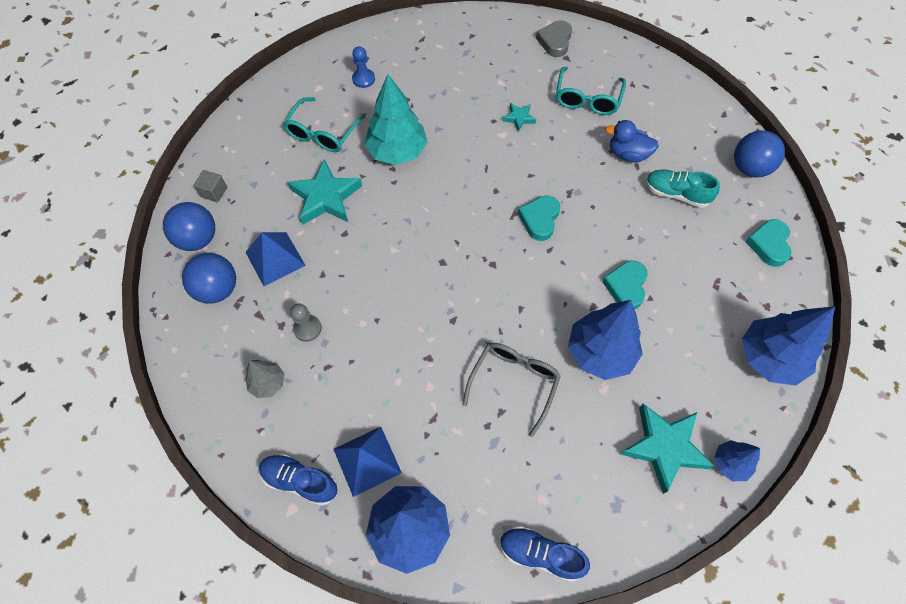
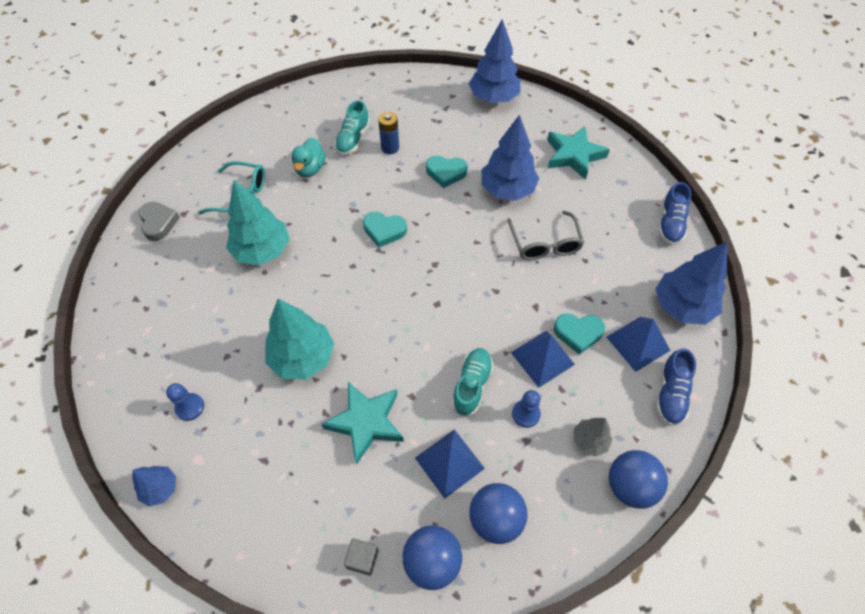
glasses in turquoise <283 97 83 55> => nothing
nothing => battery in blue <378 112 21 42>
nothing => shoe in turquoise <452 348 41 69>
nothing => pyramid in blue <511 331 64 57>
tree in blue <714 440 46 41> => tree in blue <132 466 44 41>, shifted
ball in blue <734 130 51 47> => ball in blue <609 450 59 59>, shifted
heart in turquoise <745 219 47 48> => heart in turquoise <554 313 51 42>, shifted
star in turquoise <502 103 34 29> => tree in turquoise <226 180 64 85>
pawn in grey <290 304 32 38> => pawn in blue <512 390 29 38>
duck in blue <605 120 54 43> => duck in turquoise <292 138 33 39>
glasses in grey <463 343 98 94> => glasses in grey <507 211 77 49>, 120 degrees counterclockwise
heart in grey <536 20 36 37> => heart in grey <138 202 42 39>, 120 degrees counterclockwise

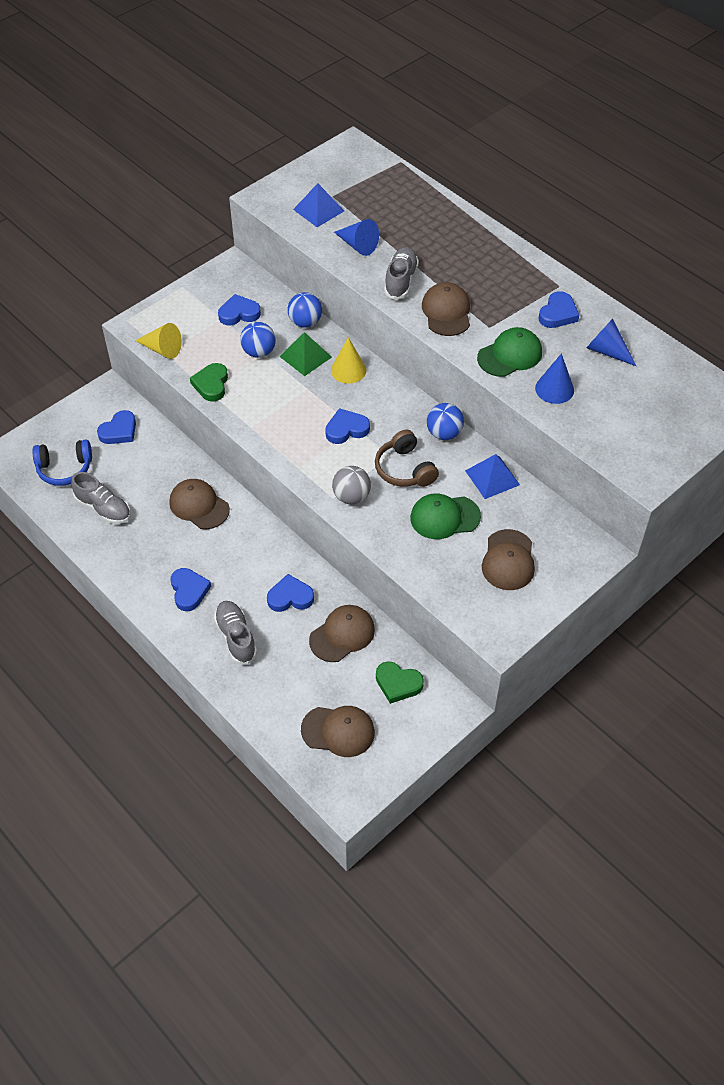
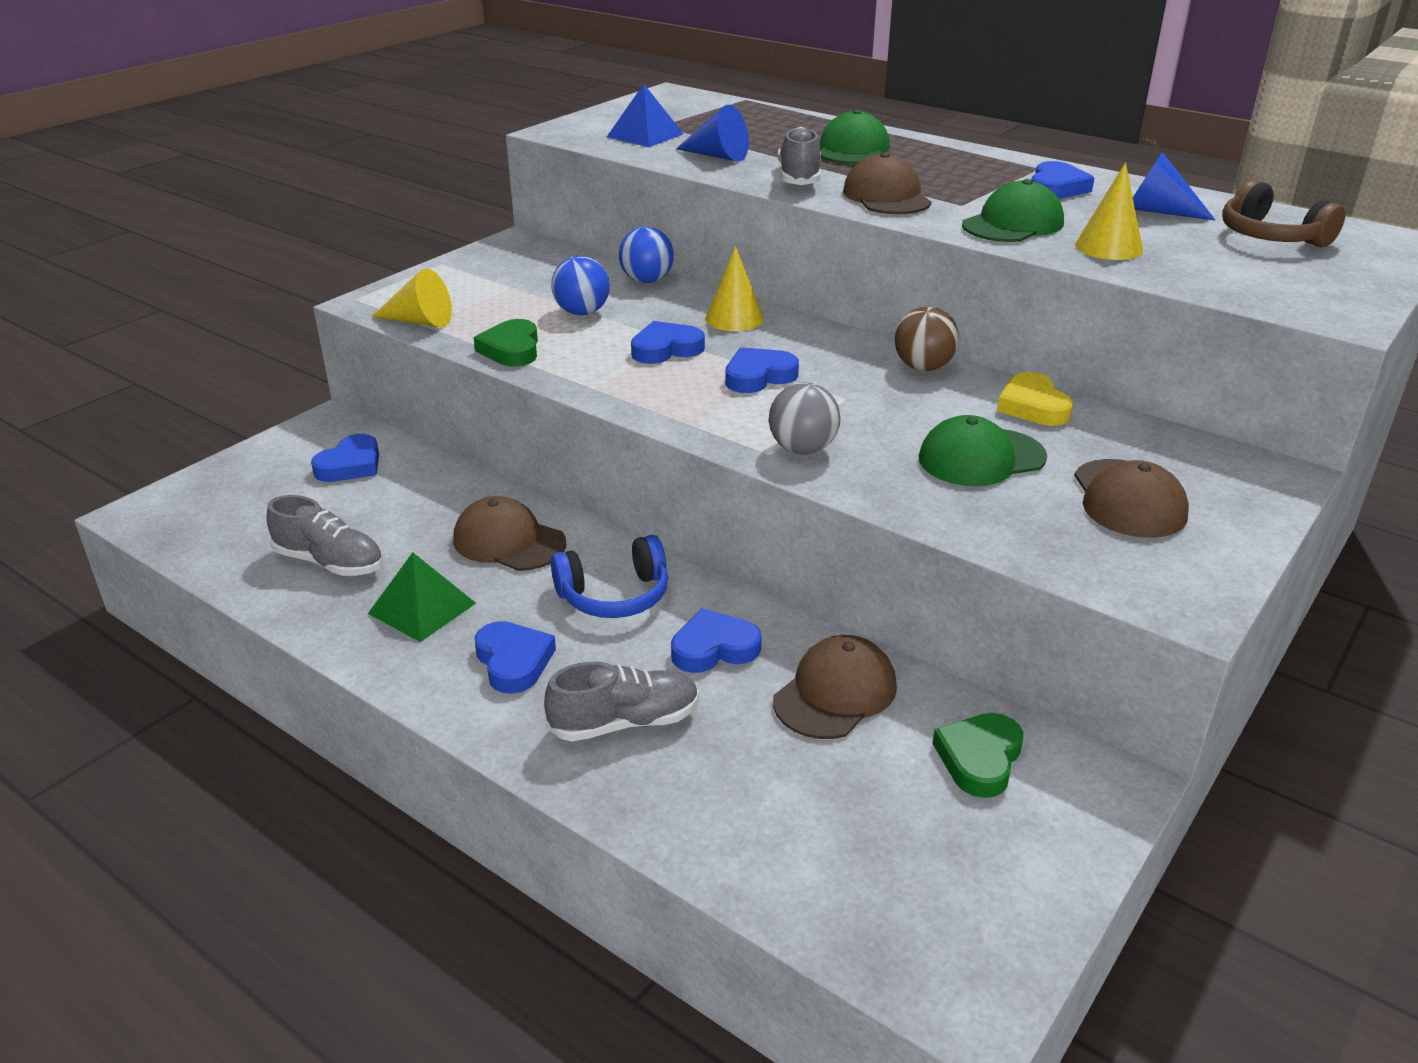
cap in brown <301 706 74 51> => nothing
nothing => cap in green <820 109 70 55>
headphones in blue <32 440 60 46> => headphones in blue <551 535 117 83>, shifted
heart in blue <218 294 43 31> => heart in blue <631 321 74 43>, shifted
pyramid in green <279 332 53 44> => pyramid in green <368 552 108 90>, shifted
headphones in brown <375 429 64 58> => headphones in brown <1222 180 124 67>, shifted
pyramid in blue <465 454 55 45> => heart in yellow <997 372 76 54>
ball in blue <427 403 37 37> => ball in brown <894 307 65 64>
cone in blue <535 353 39 51> => cone in yellow <1075 163 68 97>
shoe in grey <214 601 43 63> => shoe in grey <544 662 155 79>, 105 degrees clockwise
heart in green <376 661 48 43> => heart in green <932 713 91 85>, 105 degrees clockwise

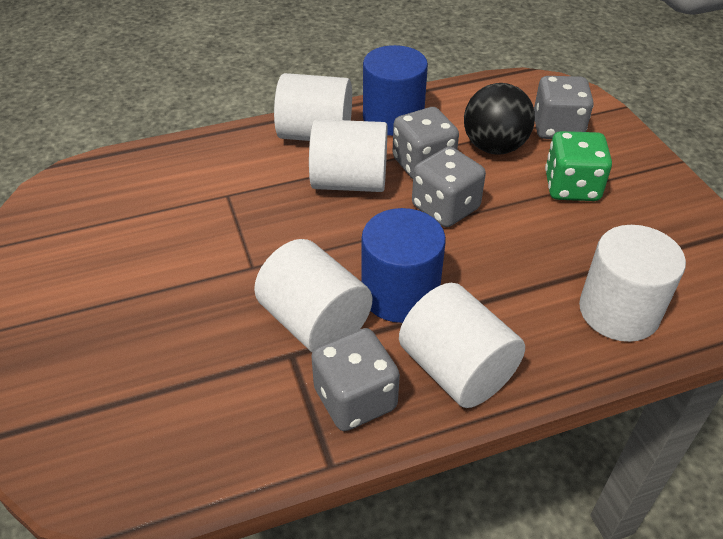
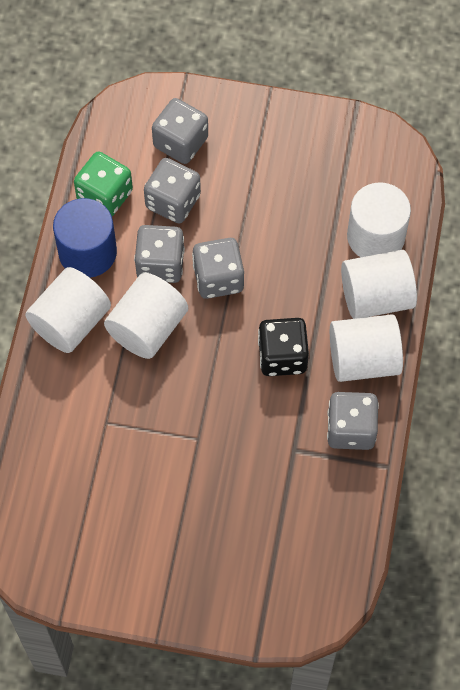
cylinder in white <254 239 118 113> => cylinder in white <341 250 76 69>, shifted
dice in green <545 131 67 70> => dice in green <74 151 59 65>, shifted
cylinder in blue <362 208 84 115> => dice in black <258 318 51 58>
ball in black <464 83 71 71> => dice in grey <144 158 57 65>

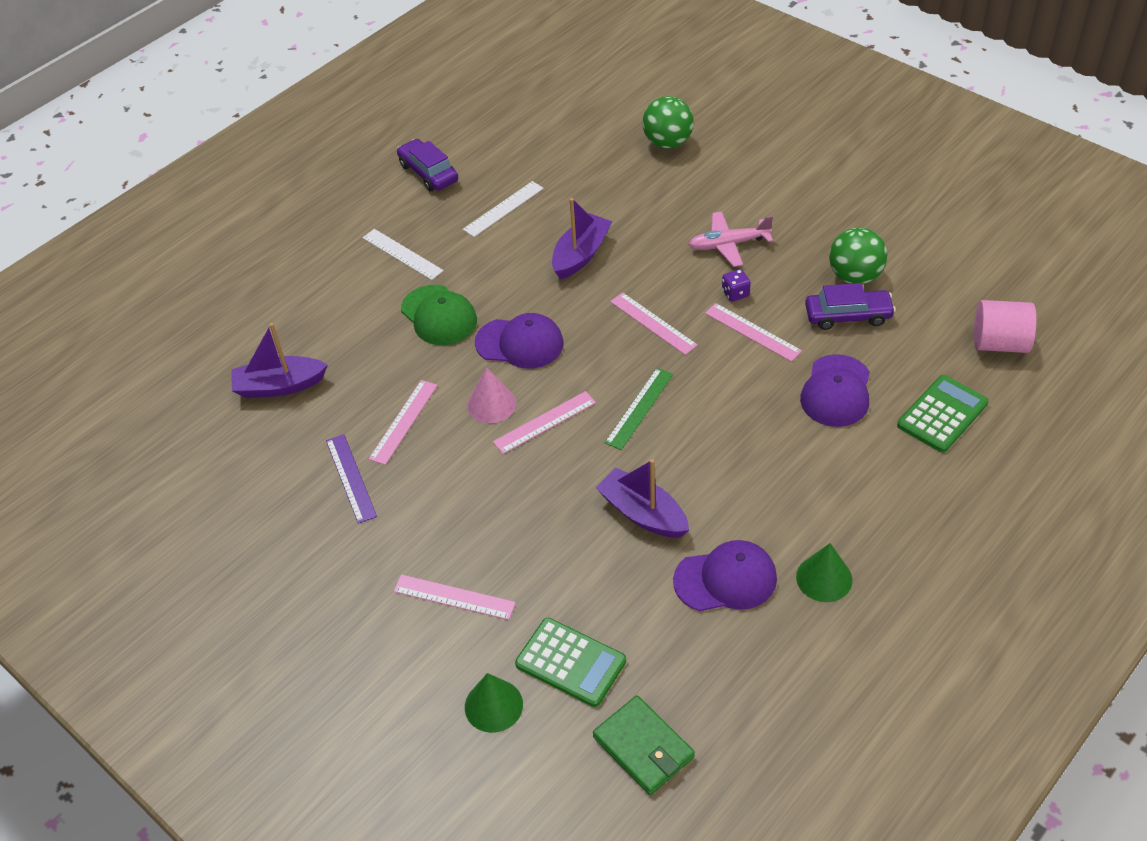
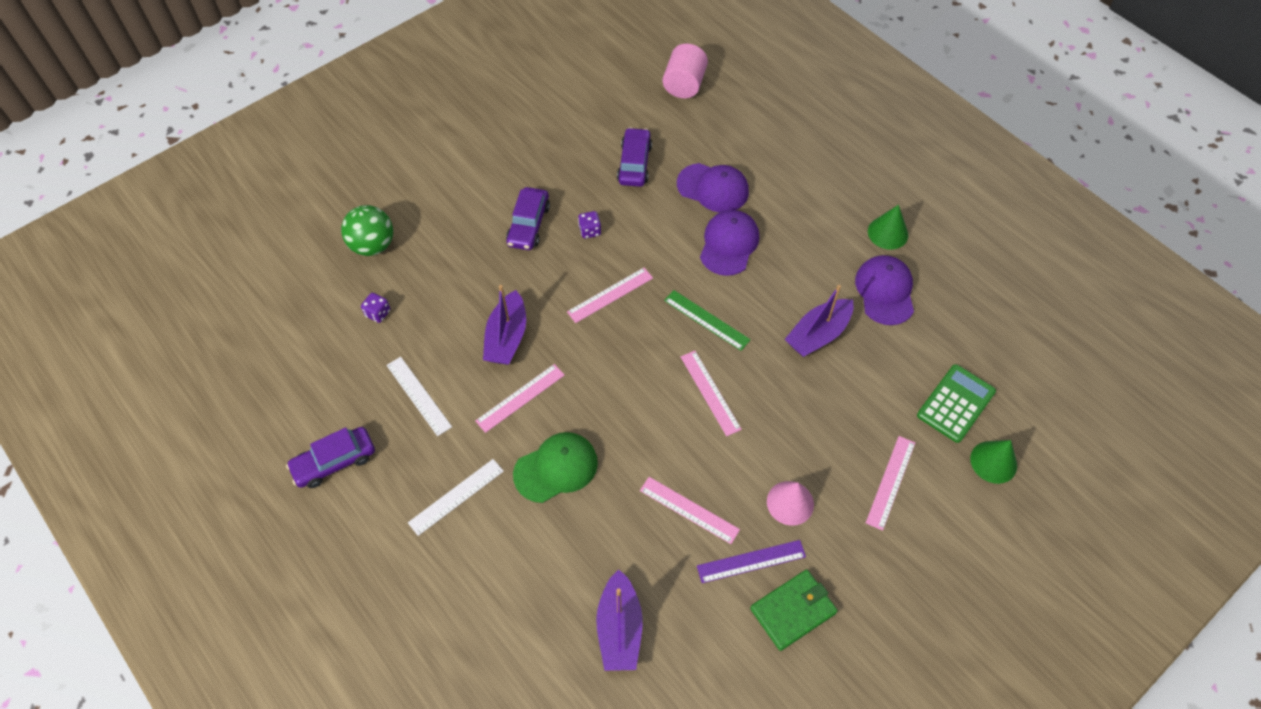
ball in green <829 227 58 57> => nothing
calculator in green <897 375 92 78> => nothing
nothing => dice in purple <361 293 29 30>
cone in pink <467 367 50 56> => cone in pink <767 481 47 45>, shifted
cap in purple <475 313 89 55> => cap in purple <700 210 59 66>, shifted
wallet in green <593 695 102 100> => wallet in green <750 570 88 81>, shifted
ruler in pink <705 303 97 59> => ruler in pink <475 364 90 69>, shifted
plane in pink <688 211 85 56> => car in purple <506 187 44 63>
boat in purple <552 198 60 81> => boat in purple <483 285 43 80>, 120 degrees counterclockwise

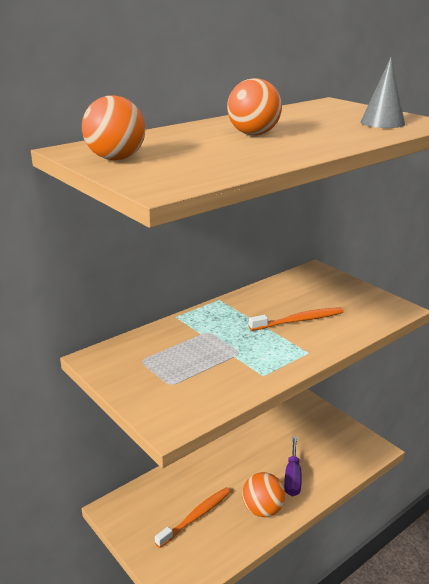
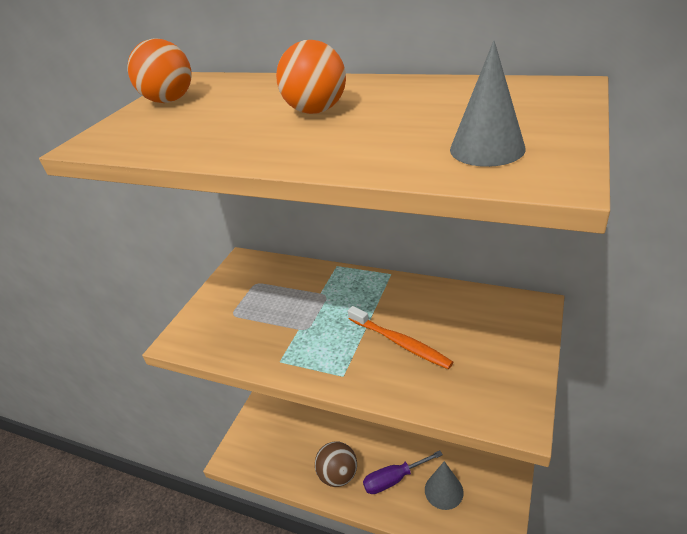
toothbrush in orange <155 487 76 61> => nothing
nothing => cone in grey <425 461 39 49>
ball in orange <242 472 43 45> => ball in brown <315 441 42 46>

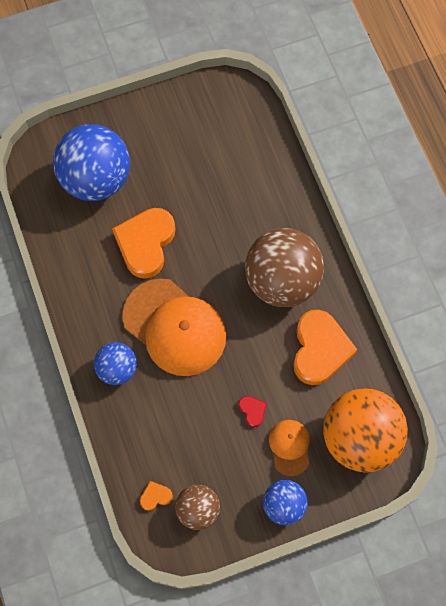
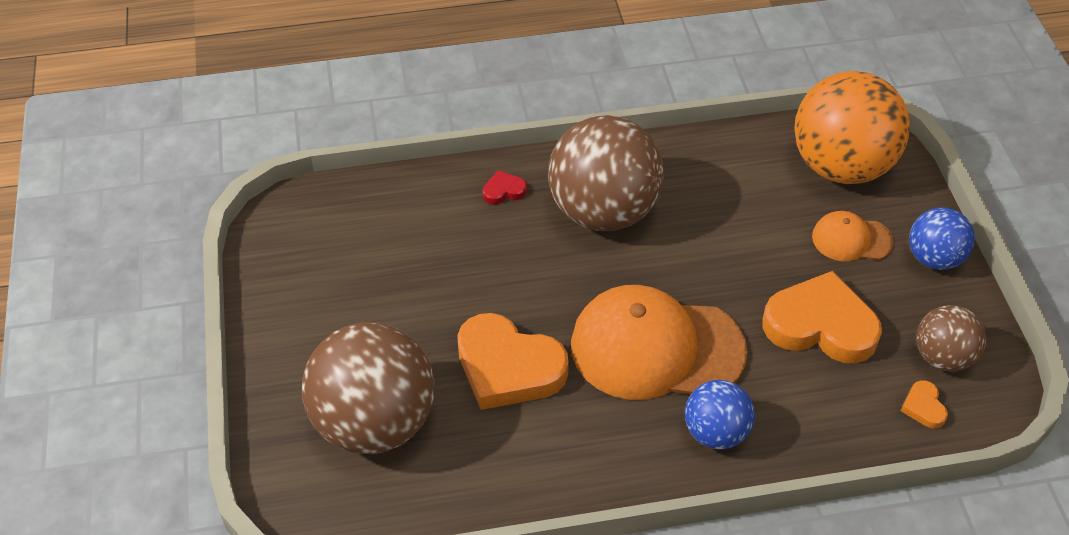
heart in red <239 396 28 31> => heart in red <483 170 44 35>, shifted
heart in orange <293 310 64 75> => heart in orange <763 271 119 93>, shifted
ball in blue <53 124 77 77> => ball in brown <302 322 132 132>
cap in orange <122 278 104 98> => cap in orange <571 285 177 115>, 135 degrees counterclockwise

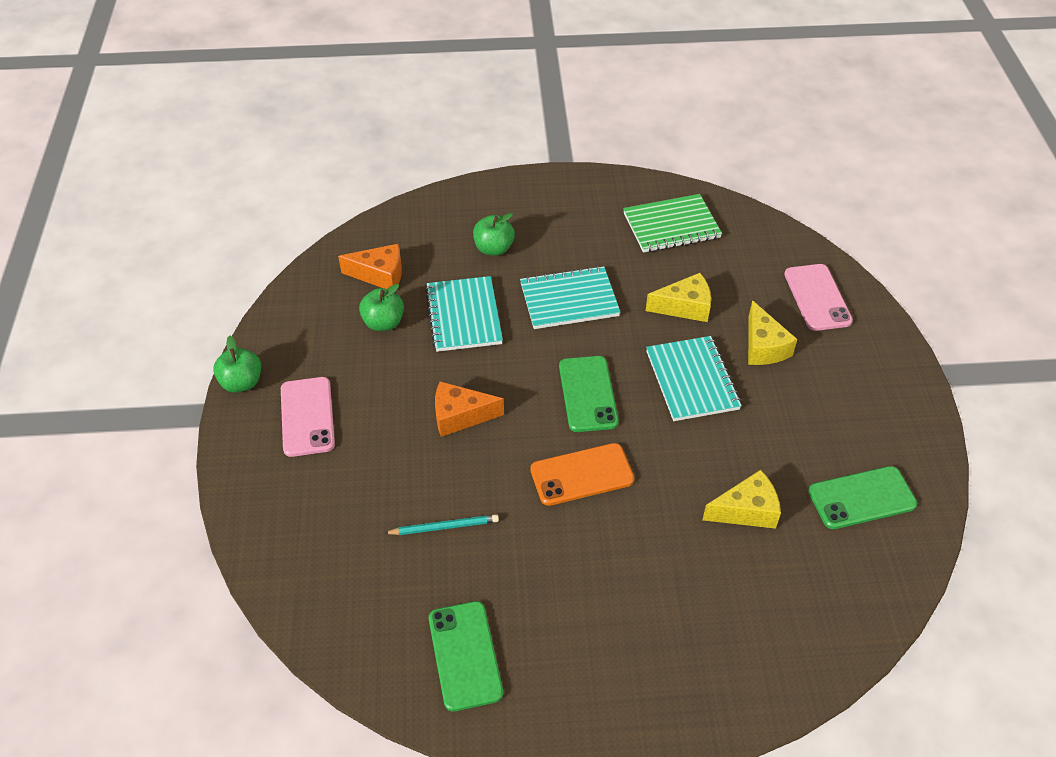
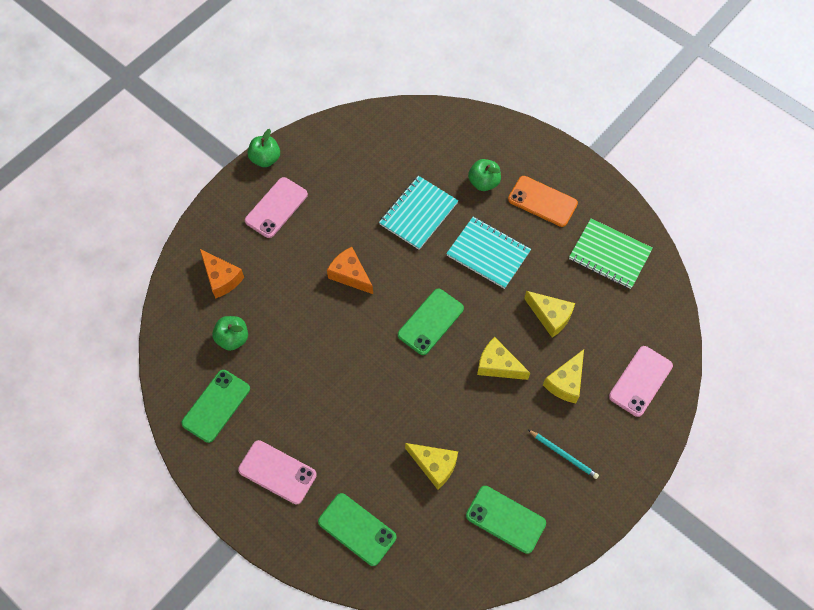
nothing => phone in pink <238 440 79 64>
nothing => phone in green <318 493 79 73>
cheese in orange <338 244 64 45> => cheese in orange <200 249 44 50>, shifted
apple in green <359 284 45 47> => apple in green <212 316 36 35>, shifted
pencil in turquoise <384 514 115 21> => pencil in turquoise <528 430 71 49>, shifted
phone in orange <530 443 104 63> => phone in orange <508 176 70 51>, shifted
notebook in turquoise <646 336 96 85> => cheese in yellow <477 337 53 43>

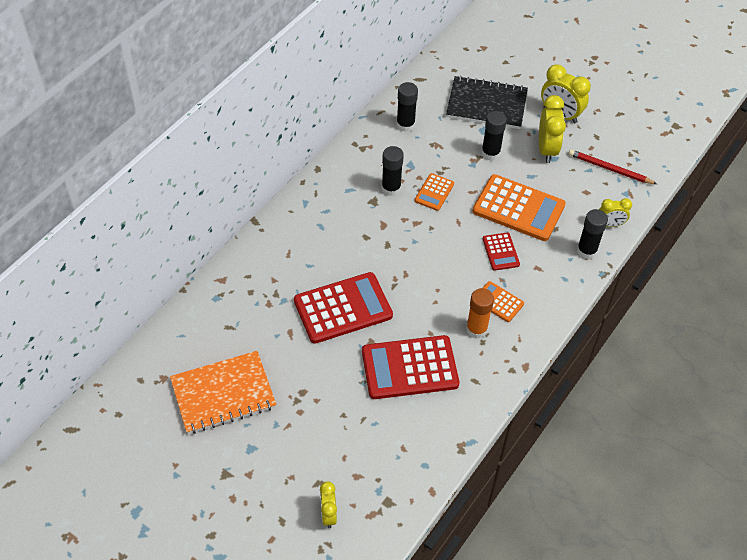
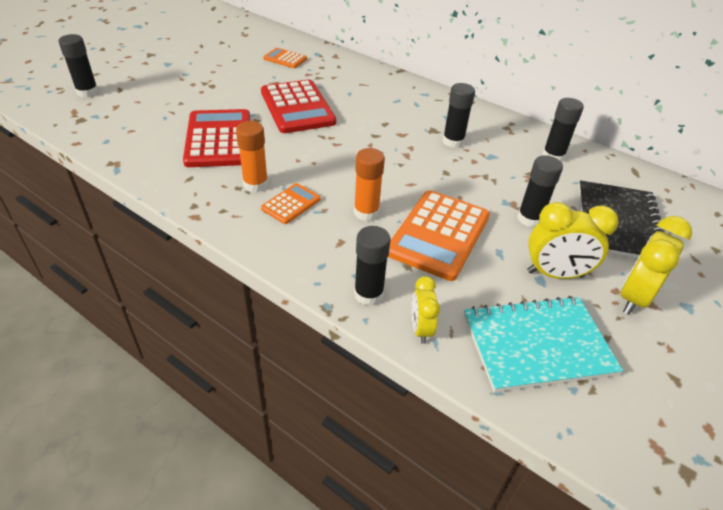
notebook in orange <170 351 106 83> => nothing
calculator in orange <415 173 39 38> => calculator in orange <263 48 44 20>, shifted
clock in yellow <320 481 17 47> => glue stick in black <59 34 39 63>
calculator in red <483 233 37 38> => glue stick in orange <354 148 31 73>
pencil in red <568 149 89 35> => notebook in turquoise <464 296 159 96>

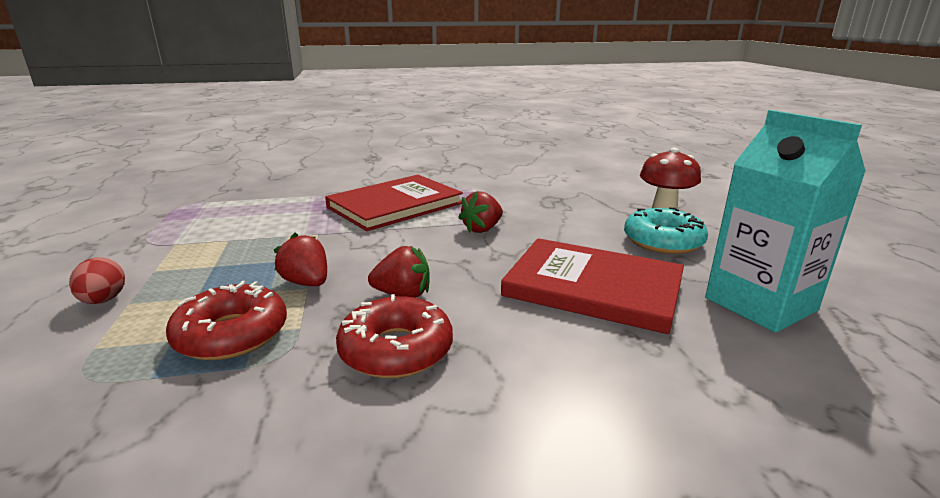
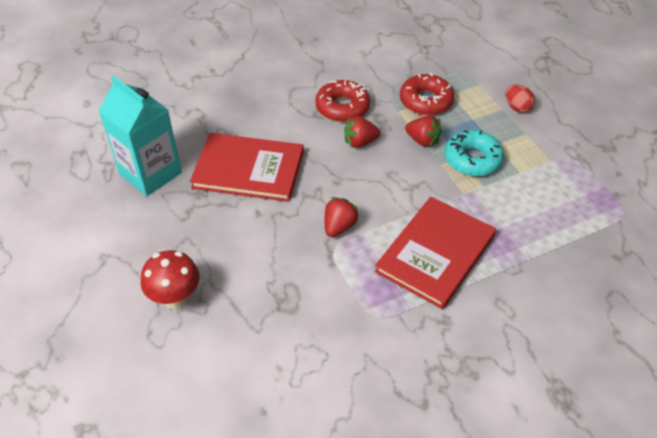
donut in turquoise <624 207 84 47> => donut in turquoise <445 130 59 46>, shifted

